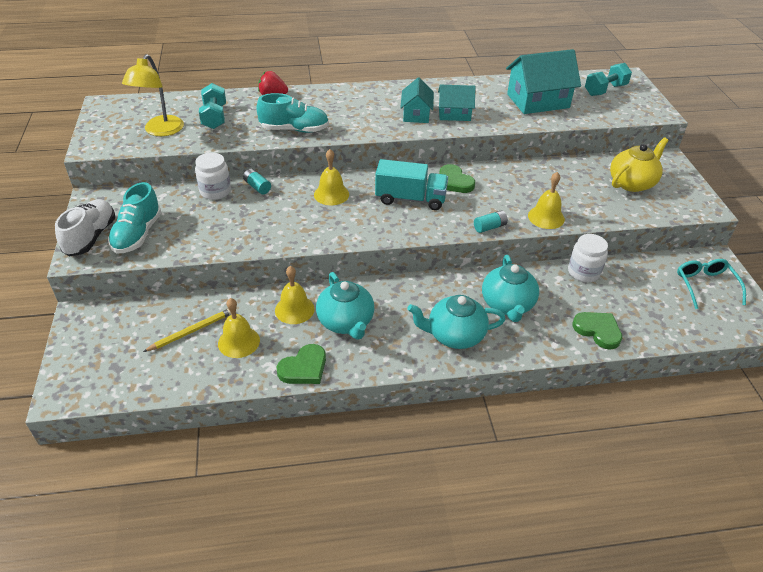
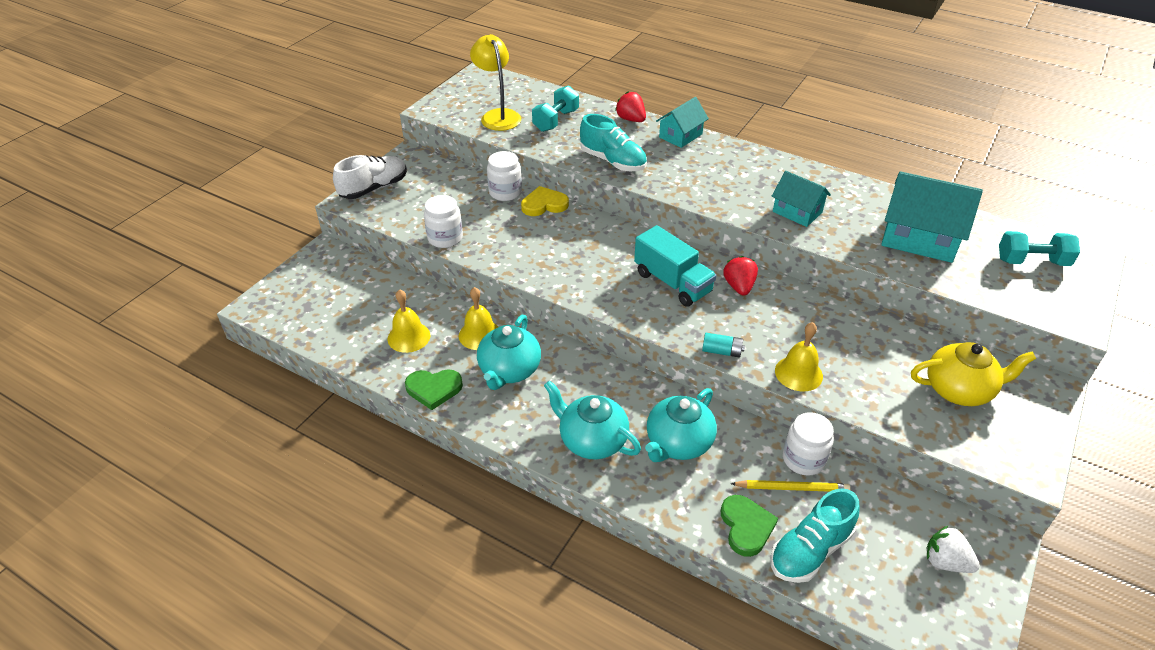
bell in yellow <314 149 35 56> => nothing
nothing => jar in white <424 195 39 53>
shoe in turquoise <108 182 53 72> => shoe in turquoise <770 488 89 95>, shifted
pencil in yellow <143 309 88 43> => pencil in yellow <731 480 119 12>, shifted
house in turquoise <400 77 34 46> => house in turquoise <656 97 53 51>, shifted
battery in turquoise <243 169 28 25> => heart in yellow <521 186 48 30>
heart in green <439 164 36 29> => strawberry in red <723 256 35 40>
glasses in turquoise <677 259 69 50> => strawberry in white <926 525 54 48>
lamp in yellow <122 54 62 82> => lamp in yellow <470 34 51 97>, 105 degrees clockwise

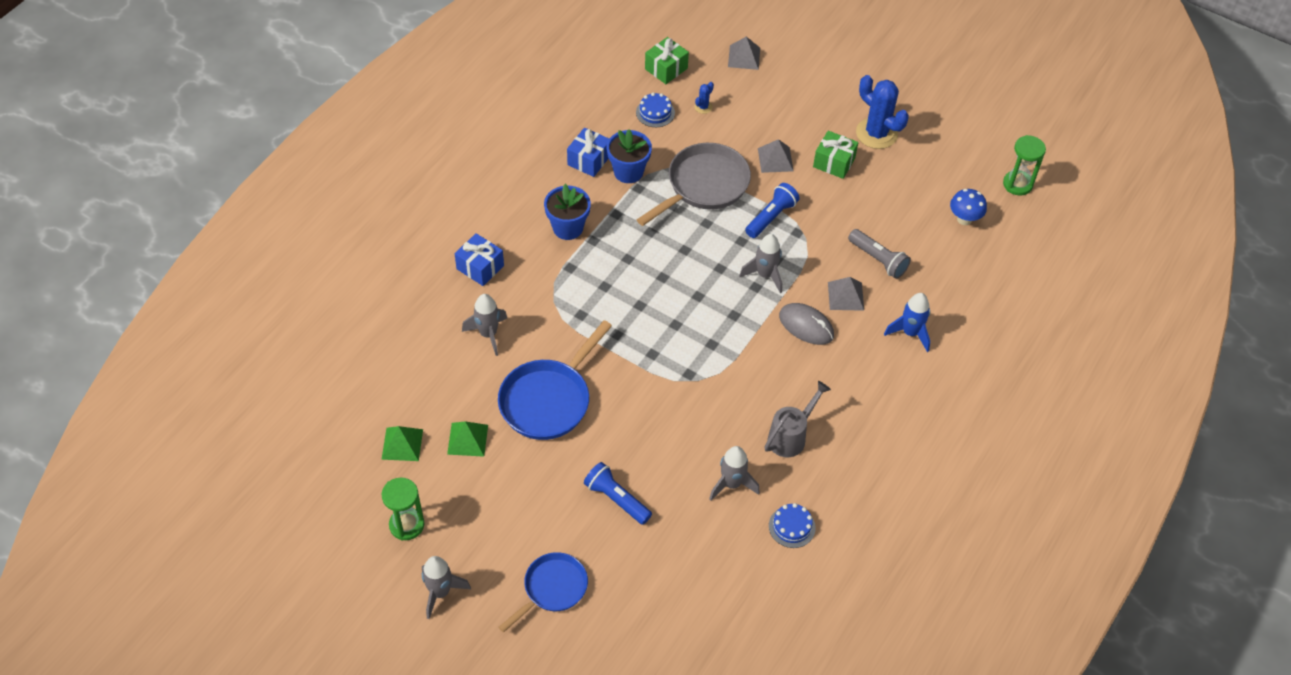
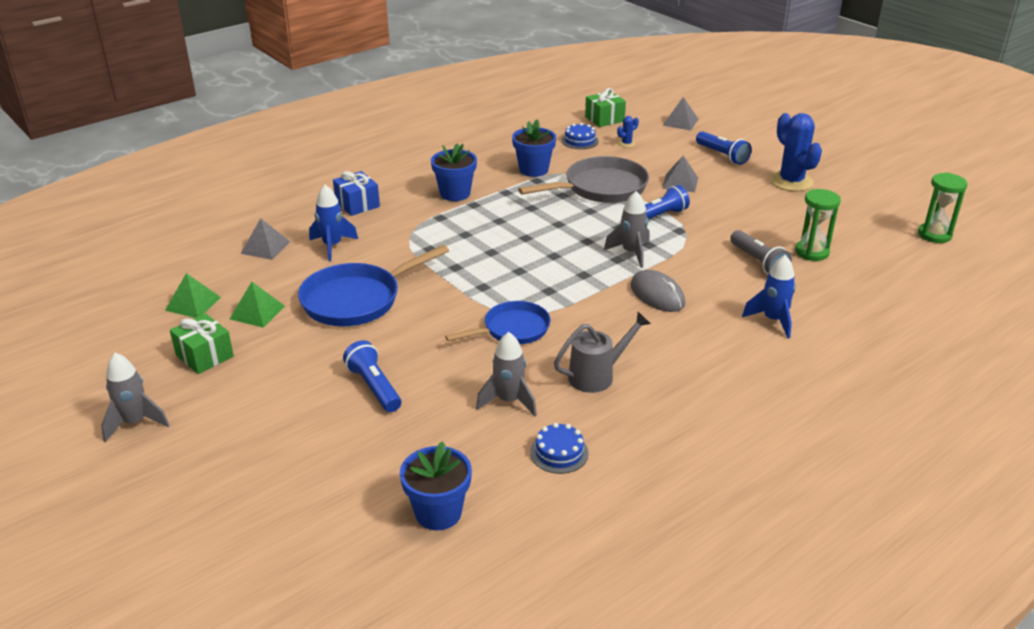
gift in blue <567 127 42 50> => nothing
mushroom in blue <950 189 37 36> => nothing
nothing => flower pot in blue <400 441 72 89>
nothing => flashlight in blue <696 131 56 34>
hourglass in green <382 478 42 62> => hourglass in green <795 189 46 72>, shifted
pan in blue <499 552 89 80> => pan in blue <445 301 106 43>, shifted
gift in green <813 131 45 48> => gift in green <170 313 64 61>, shifted
pyramid in grey <828 277 36 34> => pyramid in grey <240 218 50 42>, shifted
rocket in grey <462 294 45 62> => rocket in blue <309 185 49 76>

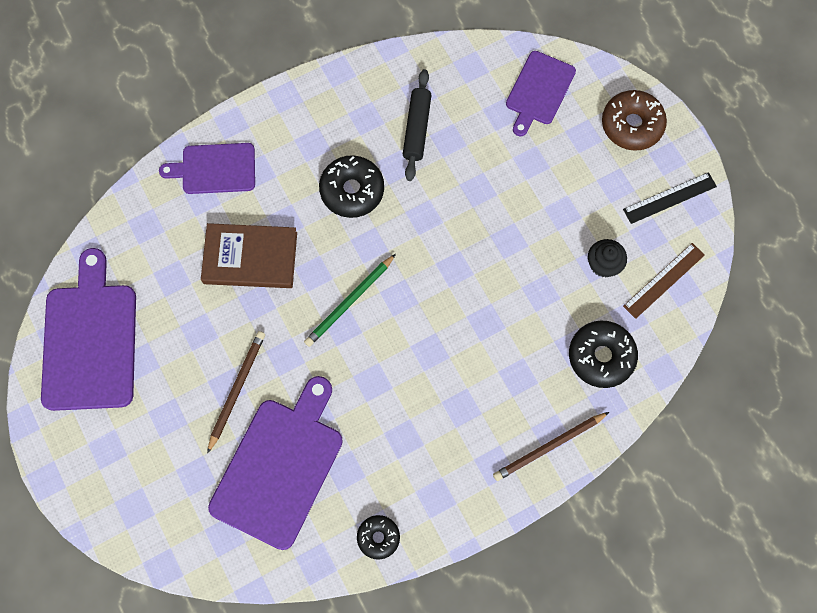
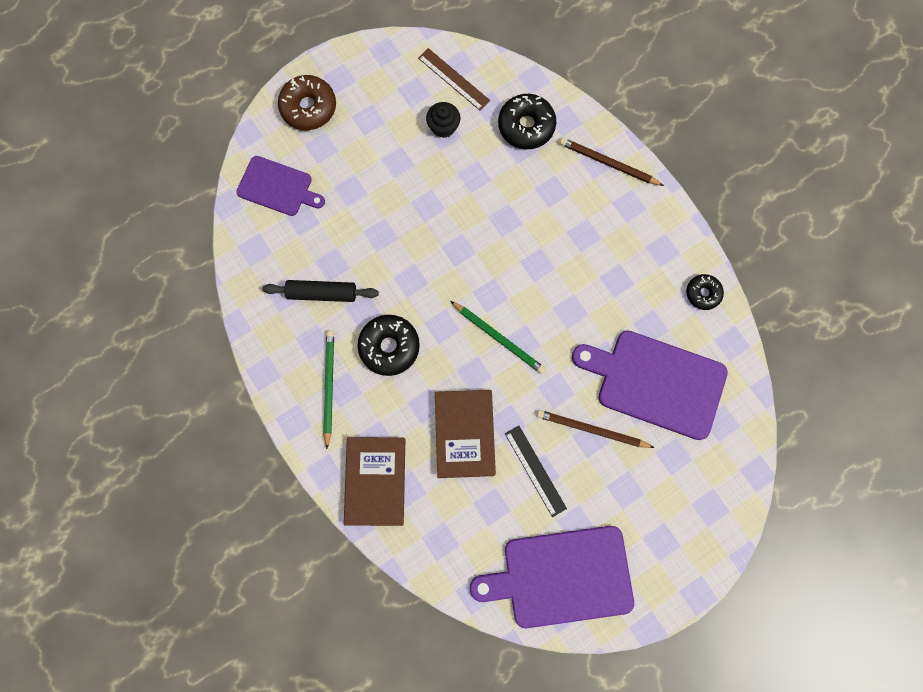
nothing => pencil in green <323 330 11 119>
ruler in black <623 172 94 52> => ruler in black <505 426 62 91>, shifted
cutting board in purple <159 143 96 51> => book in brown <344 437 61 89>
pencil in brown <493 412 116 69> => pencil in brown <560 138 104 48>, 150 degrees clockwise

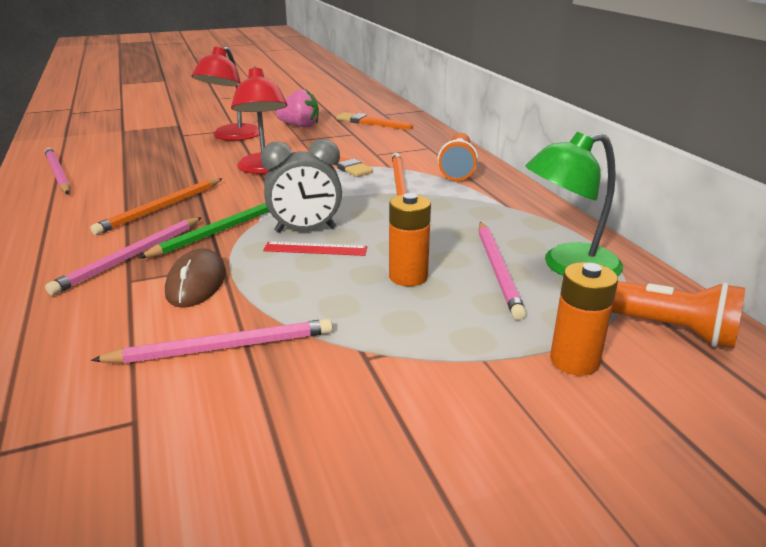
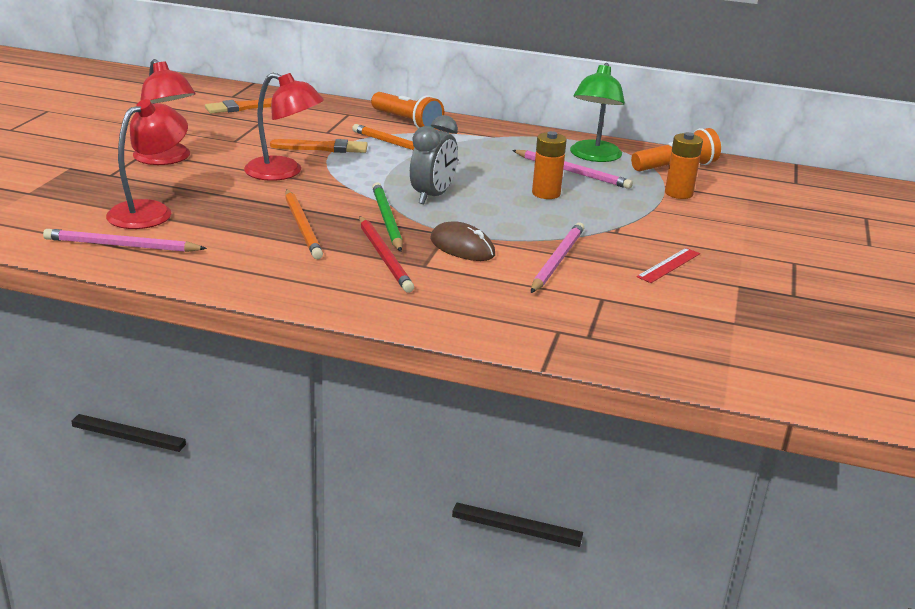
strawberry in pink <276 89 43 39> => nothing
nothing => lamp in red <106 99 82 130>
ruler in red <263 242 104 14> => ruler in red <637 248 63 35>, shifted
pencil in pink <45 217 157 78> => pencil in red <359 216 55 77>

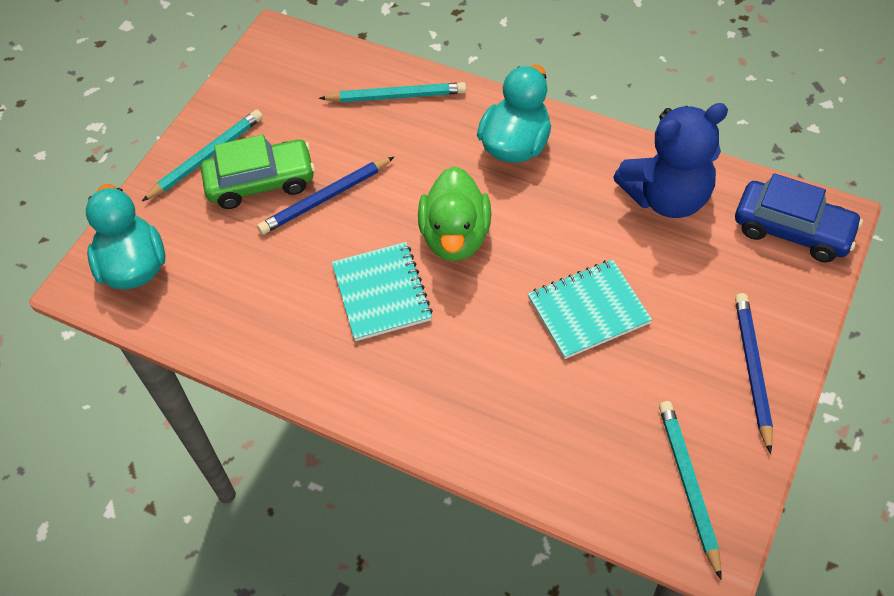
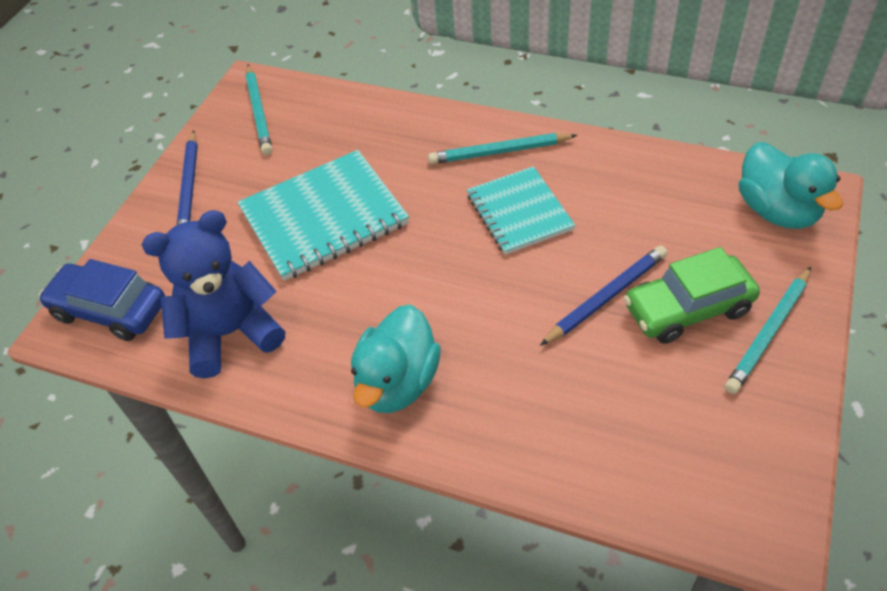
duck in green <418 166 73 95> => nothing
pencil in turquoise <319 82 147 20> => pencil in turquoise <428 133 149 31>, shifted
notebook in turquoise <528 259 124 100> => notebook in turquoise <237 150 172 131>, x1.52

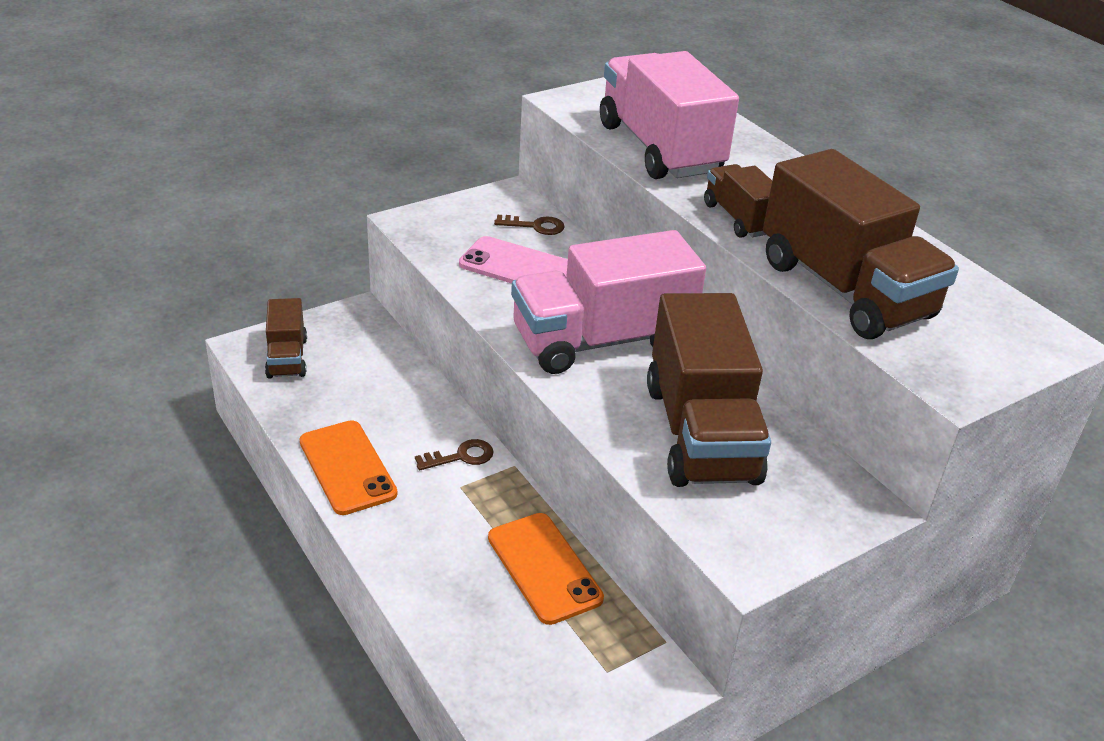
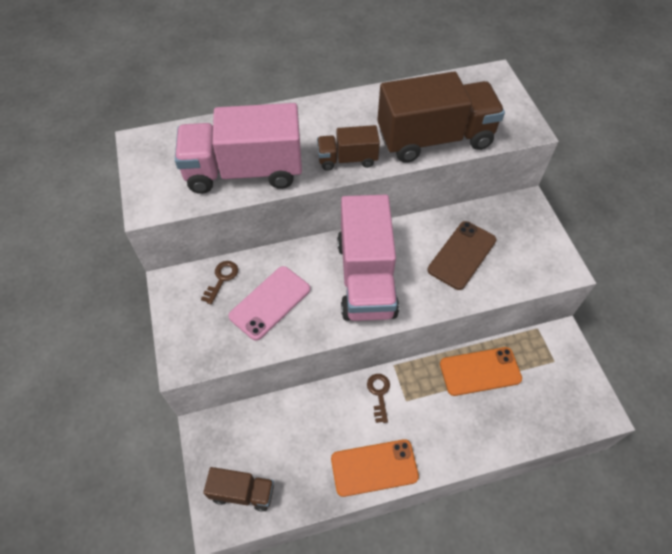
truck in brown <647 293 124 194> => phone in brown <428 221 68 69>

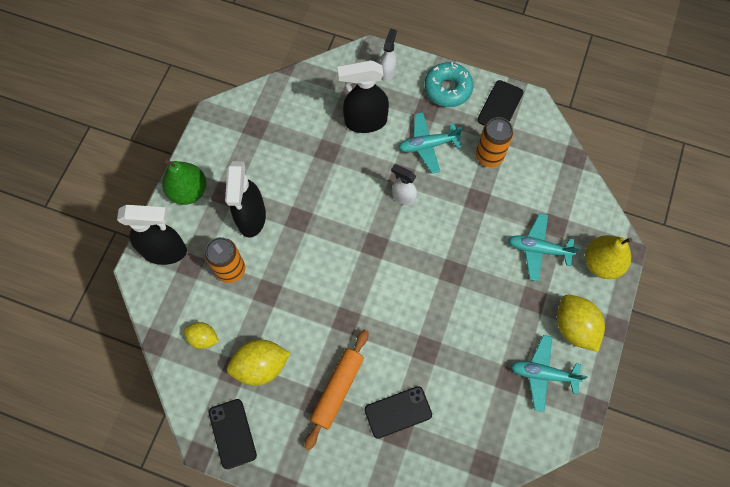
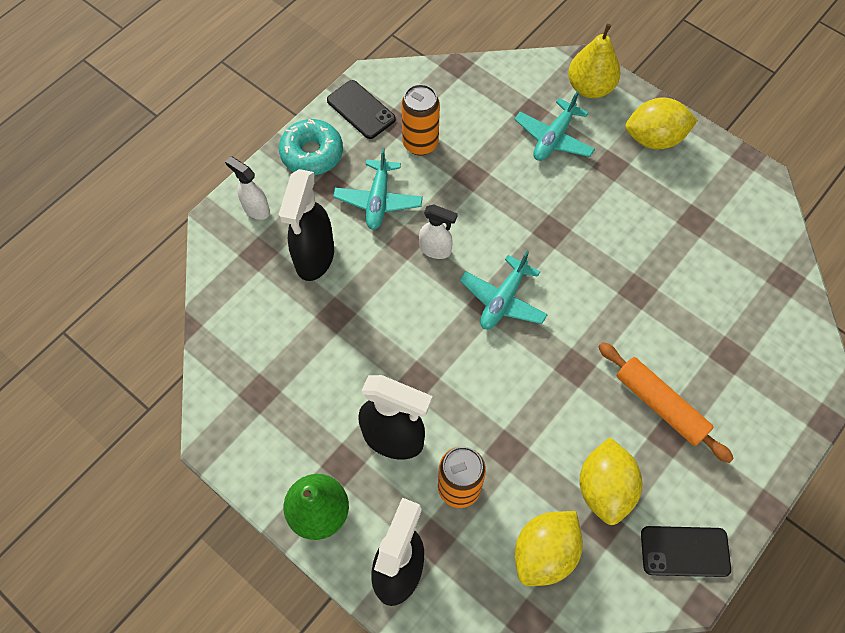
phone in black <365 386 67 53> => nothing
plane in turquoise <511 335 76 77> => plane in turquoise <460 250 88 79>, shifted
spray bottle in white <391 164 26 41> => spray bottle in white <419 204 39 55>, 120 degrees counterclockwise
lemon in yellow <184 322 35 27> => lemon in yellow <515 511 68 75>, x1.68

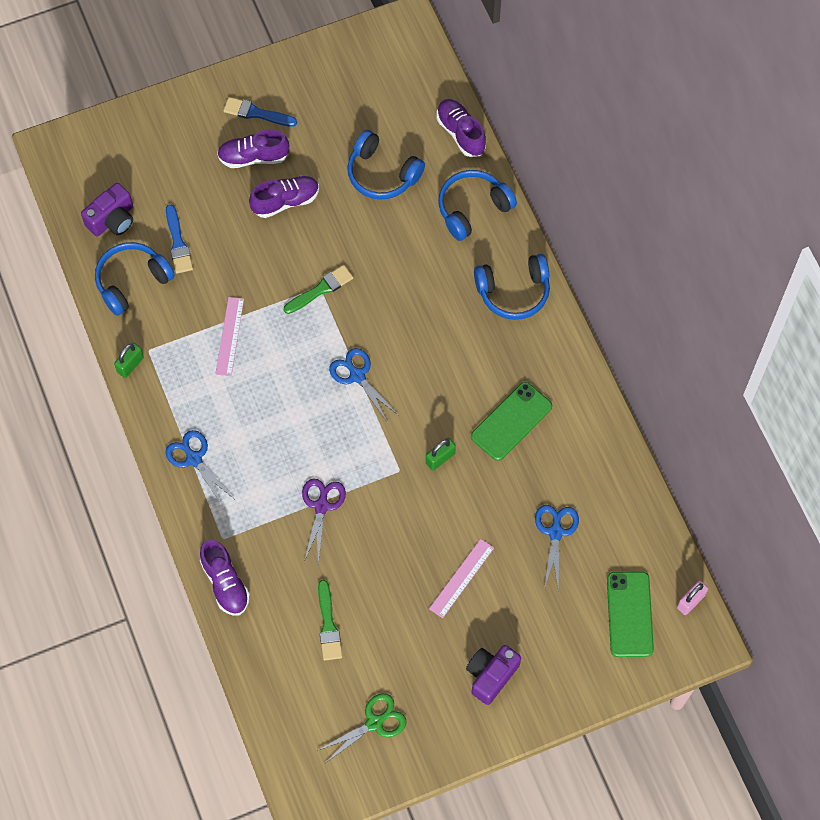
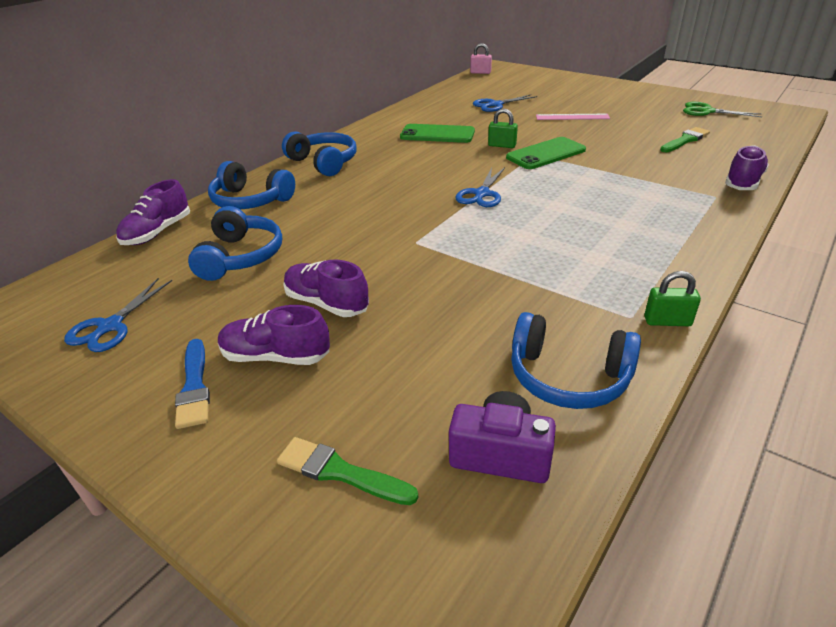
brush in blue <166 205 27 69> => nothing
ruler in pink <215 297 29 79> => nothing
scissors in purple <302 479 44 84> => nothing
camera in purple <466 645 55 60> => nothing
scissors in blue <165 430 68 76> => scissors in blue <64 278 108 74>, shifted
brush in green <284 265 69 49> => brush in green <277 437 142 68>, shifted
phone in green <607 571 47 86> => phone in green <506 137 80 32>, shifted
shoe in purple <217 129 72 39> => shoe in purple <218 305 112 60>, 135 degrees clockwise

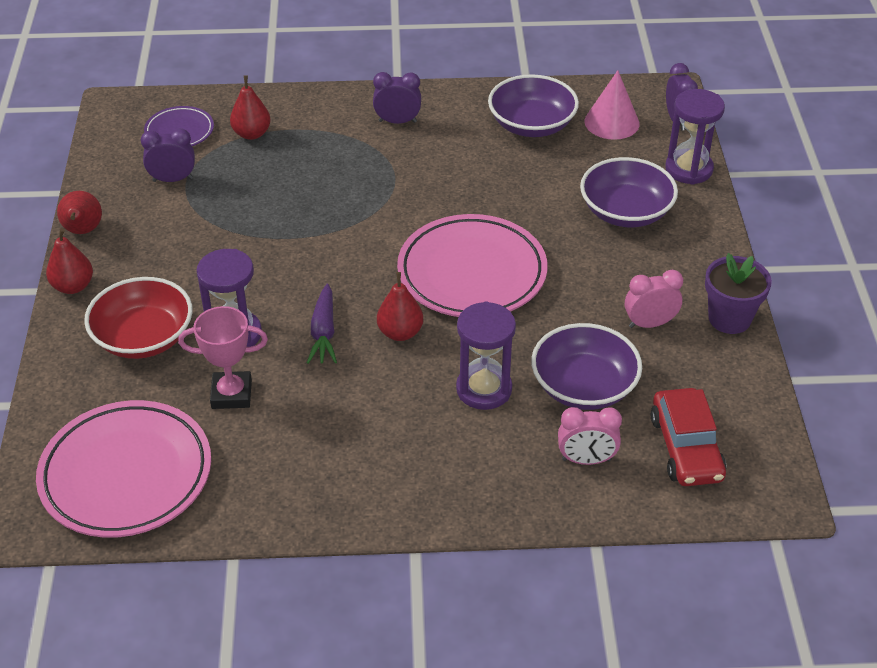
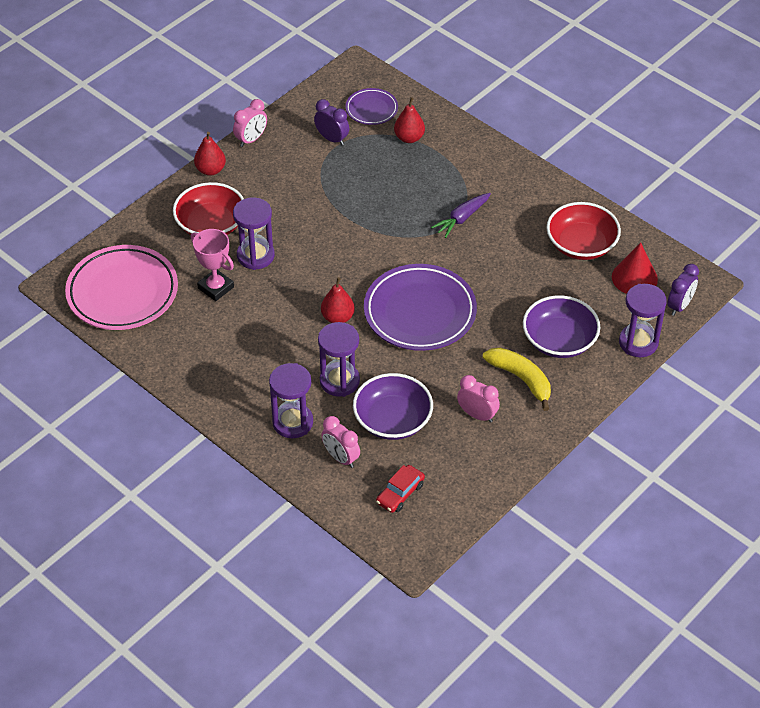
clock in purple <373 72 48 52> => nothing
flower pot in purple <705 253 67 81> => nothing
nothing => hourglass in purple <269 363 44 75>
nothing => banana in yellow <483 347 68 64>
carrot in purple <307 284 30 80> => carrot in purple <431 193 60 45>, shifted
pear in red <57 191 45 43> => clock in pink <233 99 34 48>
plate in pink <397 214 151 103> => plate in purple <364 264 113 87>
bowl in purple <488 74 91 63> => bowl in red <547 202 74 58>
cone in pink <585 70 55 70> => cone in red <612 242 46 52>
car in red <651 388 75 98> => car in red <376 465 49 48>, x0.66

